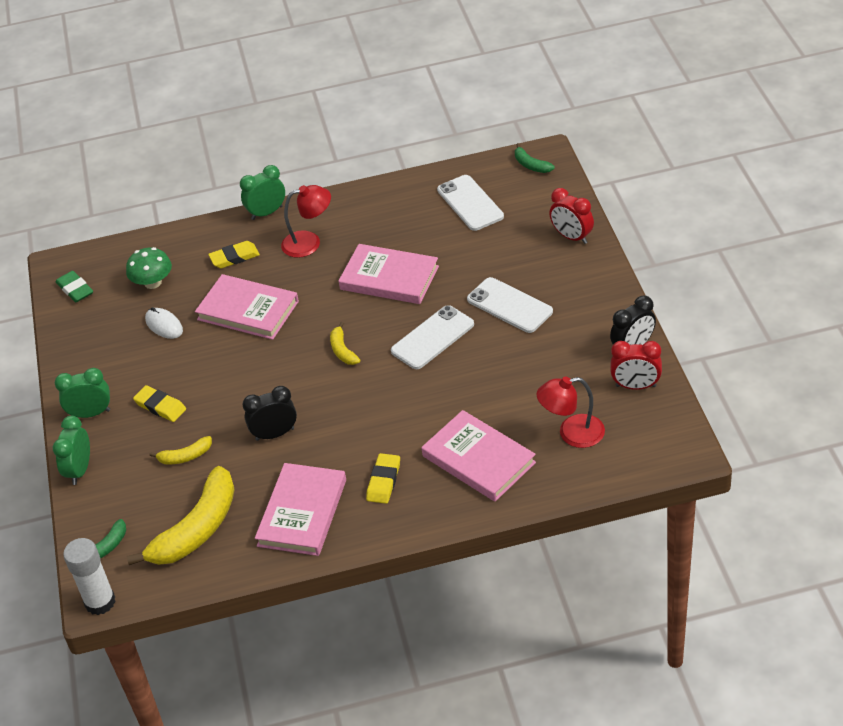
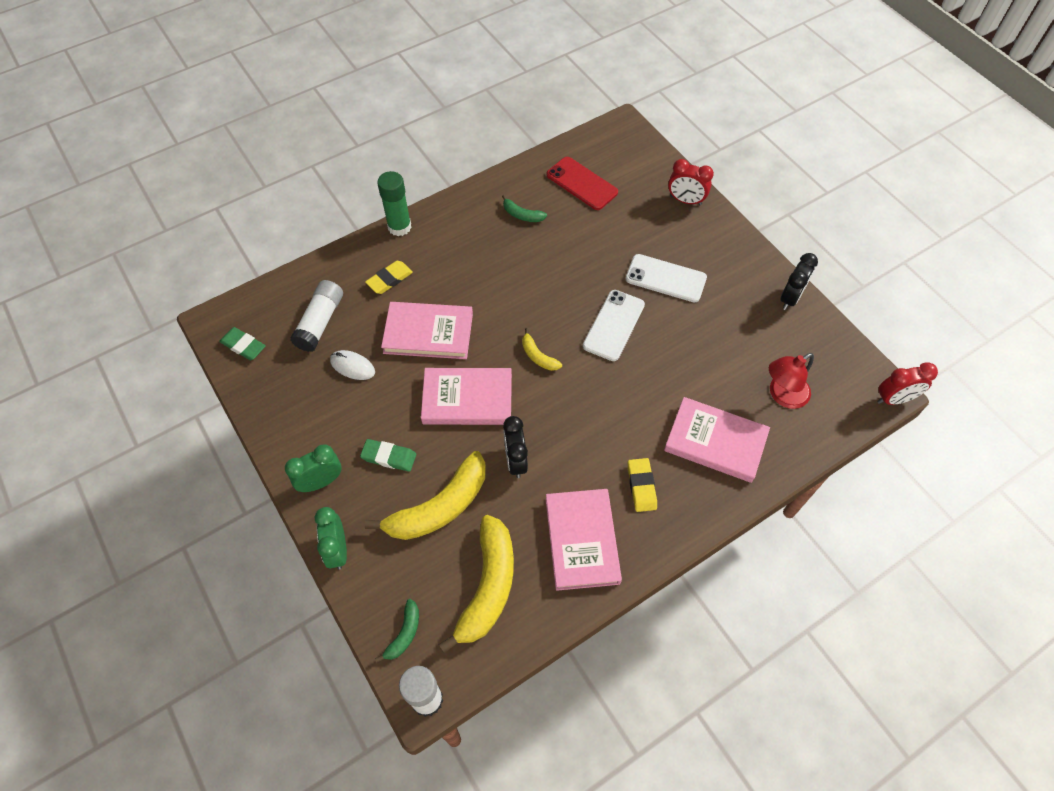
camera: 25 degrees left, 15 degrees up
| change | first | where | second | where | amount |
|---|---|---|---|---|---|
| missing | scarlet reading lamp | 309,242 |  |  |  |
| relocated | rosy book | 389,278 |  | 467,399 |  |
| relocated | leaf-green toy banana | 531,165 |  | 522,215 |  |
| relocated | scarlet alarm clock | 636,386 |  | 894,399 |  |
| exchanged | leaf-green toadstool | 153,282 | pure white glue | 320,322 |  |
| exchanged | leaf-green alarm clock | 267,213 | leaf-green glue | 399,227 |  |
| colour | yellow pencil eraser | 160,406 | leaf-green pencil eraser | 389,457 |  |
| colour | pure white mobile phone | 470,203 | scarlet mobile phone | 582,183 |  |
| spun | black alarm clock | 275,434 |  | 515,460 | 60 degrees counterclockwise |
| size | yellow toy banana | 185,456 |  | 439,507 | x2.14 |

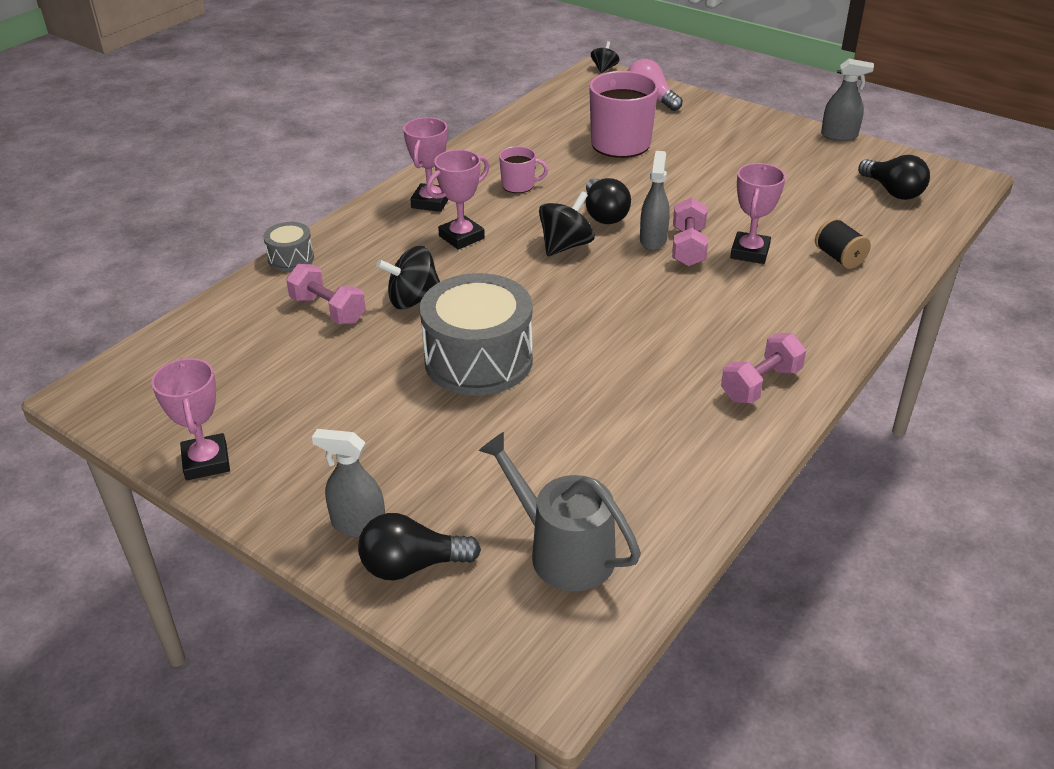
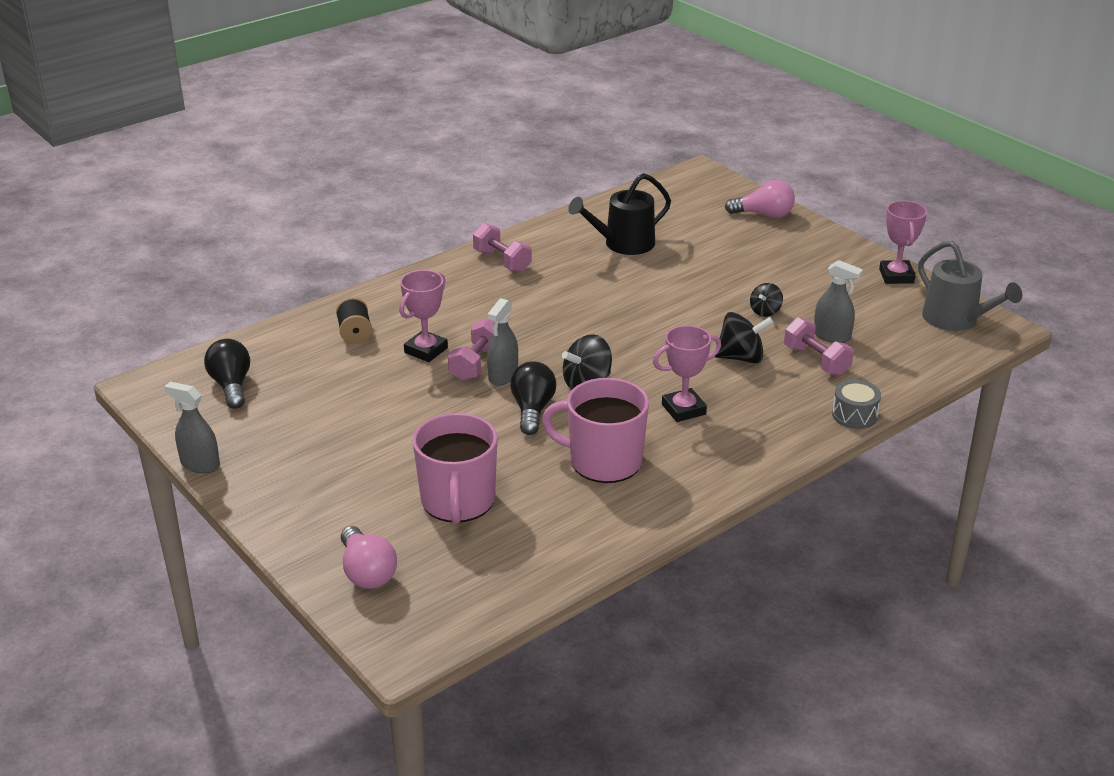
camera: 165 degrees left, 5 degrees down
| change | first | where | second | where | amount |
|---|---|---|---|---|---|
| missing | rosy trophy | 431,202 |  |  |  |
| missing | ash-grey snare drum | 478,360 |  |  |  |
| appeared |  |  | black sprinkling can | 623,244 |  |
| relocated | ash-grey spray bottle | 358,525 |  | 832,336 |  |
| relocated | ash-grey sprinkling can | 563,552 |  | 955,320 |  |
| relocated | black whirligig | 604,68 |  | 765,311 |  |
| colour | black bulb | 412,565 | rosy bulb | 764,215 |  |
| spun | rosy dumbbell | 760,384 |  | 502,261 | 75 degrees clockwise |
| size | rosy mug | 519,185 |  | 603,461 | x1.95 |

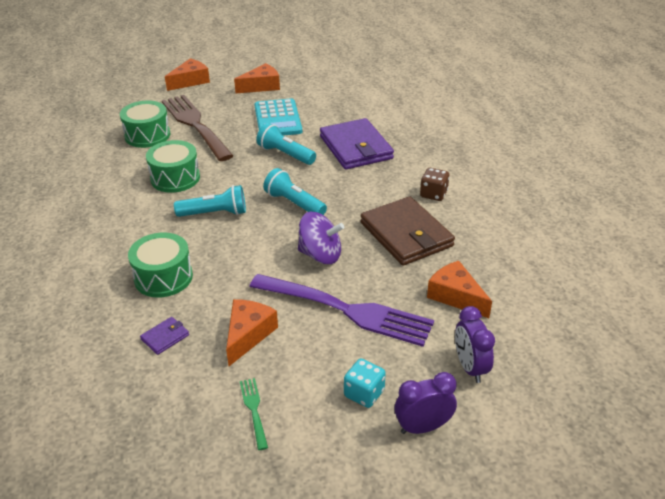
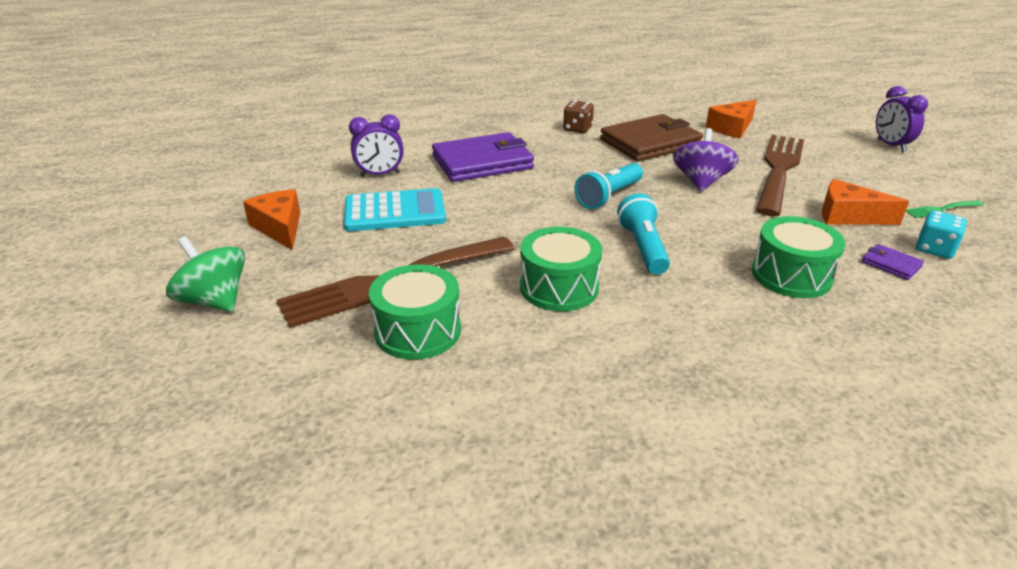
camera: 90 degrees left, 5 degrees down
| change | first | where | second | where | amount |
|---|---|---|---|---|---|
| missing | teal flashlight | 285,154 |  |  |  |
| relocated | teal game die | 364,393 |  | 934,249 |  |
| relocated | violet alarm clock | 470,367 |  | 380,174 |  |
| exchanged | orange-coloured cheese | 190,81 | leaf-green whirligig | 215,301 |  |
| colour | violet dinner fork | 345,310 | russet dinner fork | 779,171 |  |

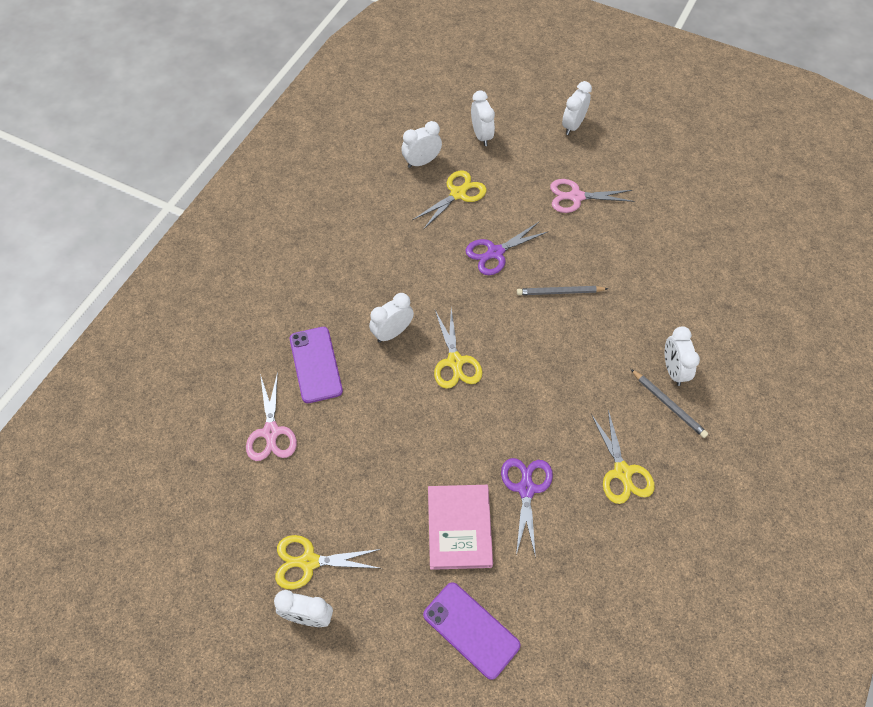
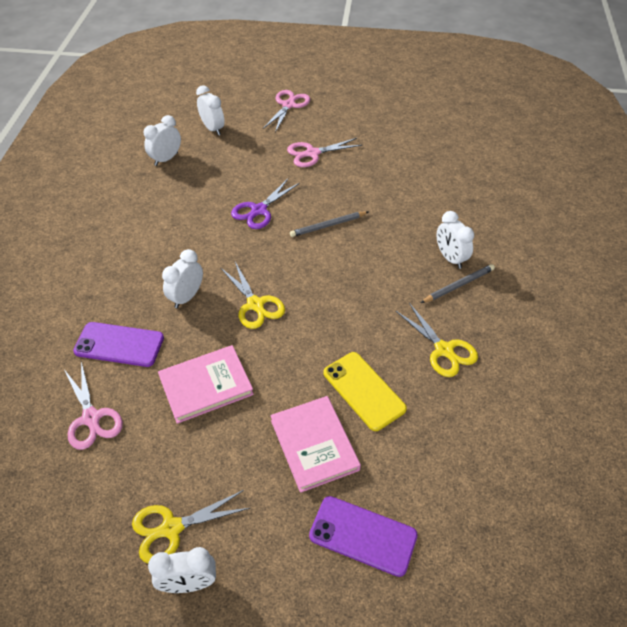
camera: 20 degrees left, 10 degrees down
| change | first | where | second | where | amount |
|---|---|---|---|---|---|
| missing | yellow scissors | 458,194 |  |  |  |
| appeared |  |  | rosy book | 206,386 |  |
| exchanged | violet scissors | 526,489 | yellow mobile phone | 364,391 |  |
| exchanged | pure white alarm clock | 573,125 | rosy scissors | 288,105 |  |
| spun | violet mobile phone | 316,364 |  | 119,344 | 45 degrees counterclockwise |
| spun | ash-grey pencil | 668,405 |  | 458,285 | 60 degrees counterclockwise |

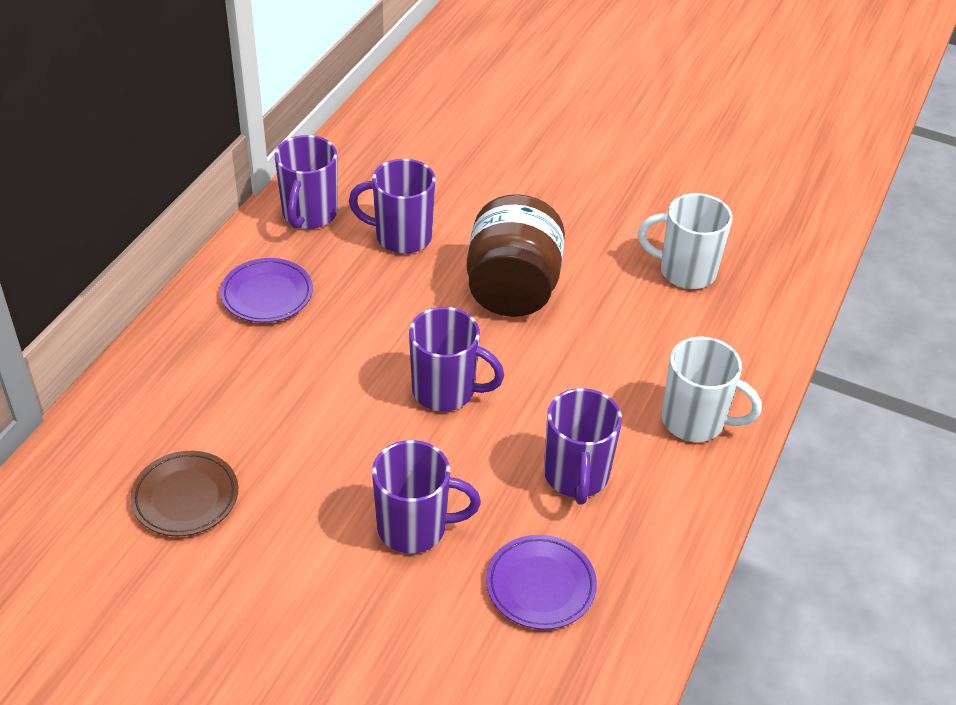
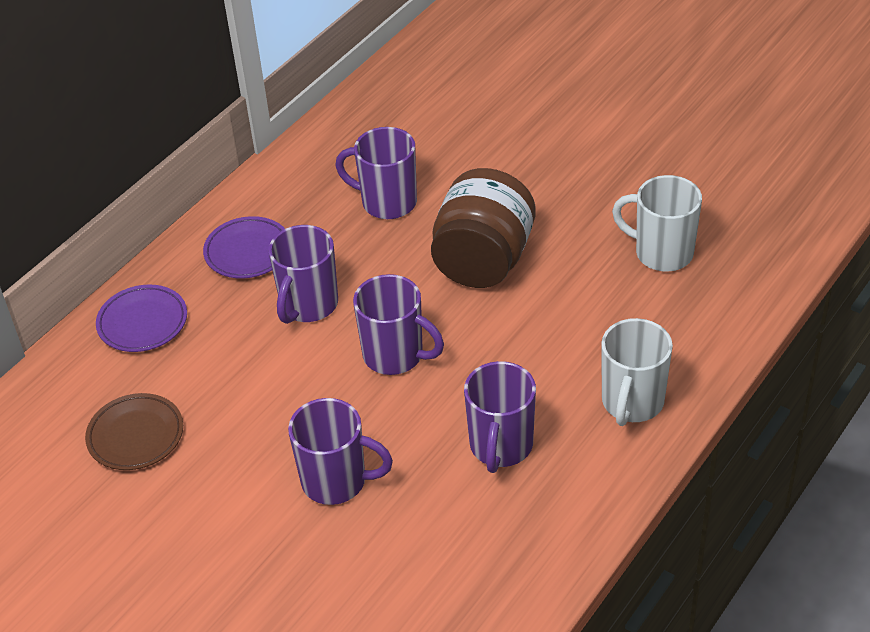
camera: 15 degrees right, 0 degrees up
| change | first | where | second | where | amount |
|---|---|---|---|---|---|
| relocated | violet mug | 309,215 |  | 308,305 |  |
| relocated | violet dinner plate | 540,585 |  | 142,322 |  |
| spun | pure white mug | 695,421 |  | 632,403 | 75 degrees clockwise |

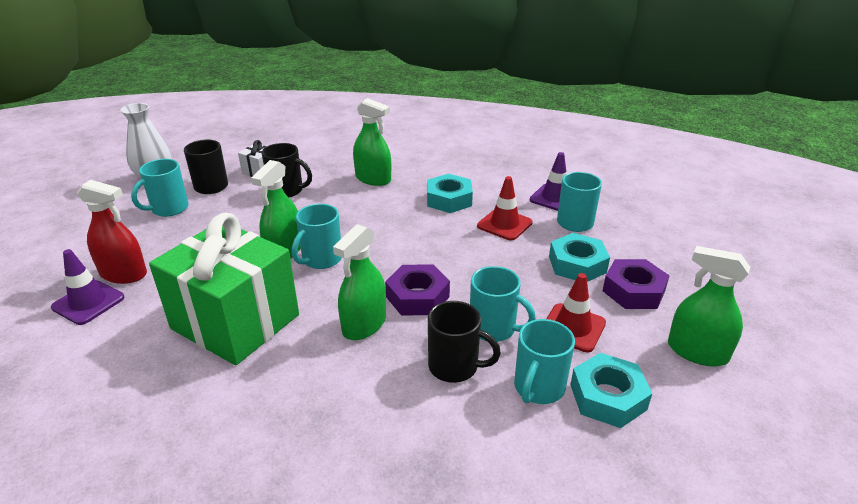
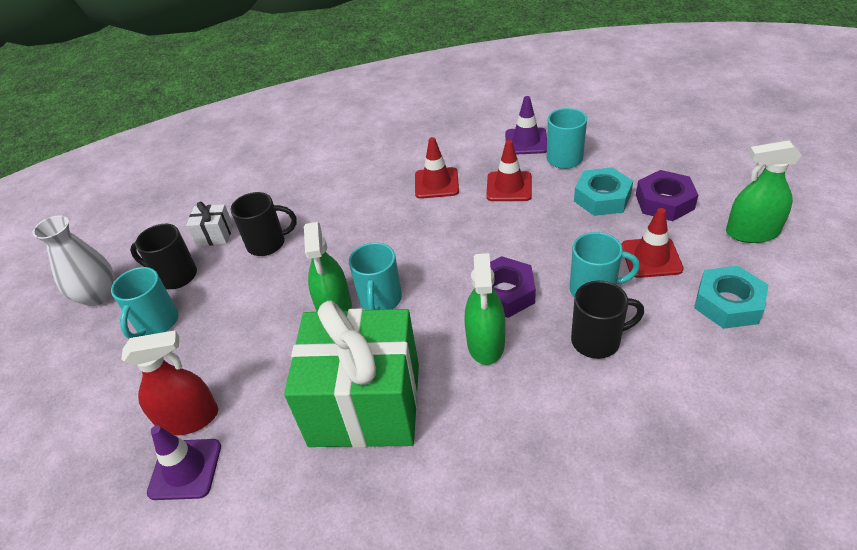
camera: 25 degrees left, 10 degrees up
| change | first | where | second | where | amount |
|---|---|---|---|---|---|
| missing | leaf-green spray bottle | 373,179 |  |  |  |
| missing | teal mug | 538,388 |  |  |  |
| exchanged | teal nut | 449,199 | scarlet traffic cone | 436,183 |  |

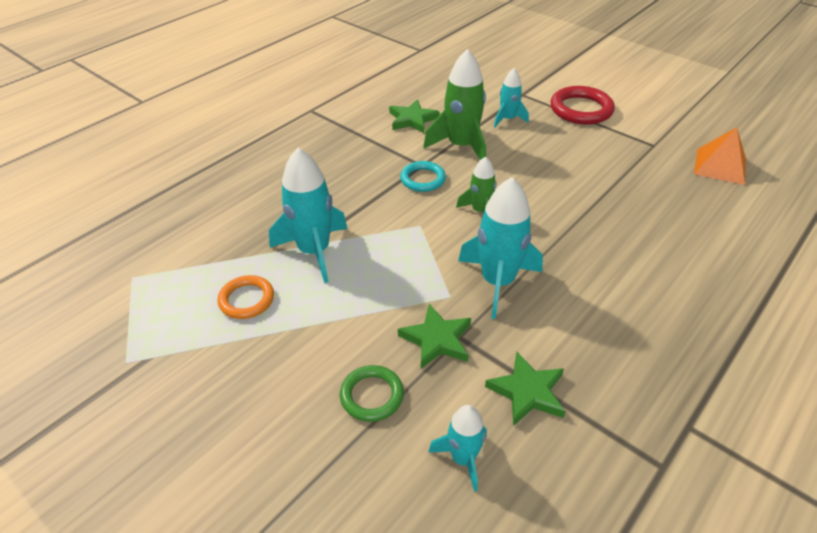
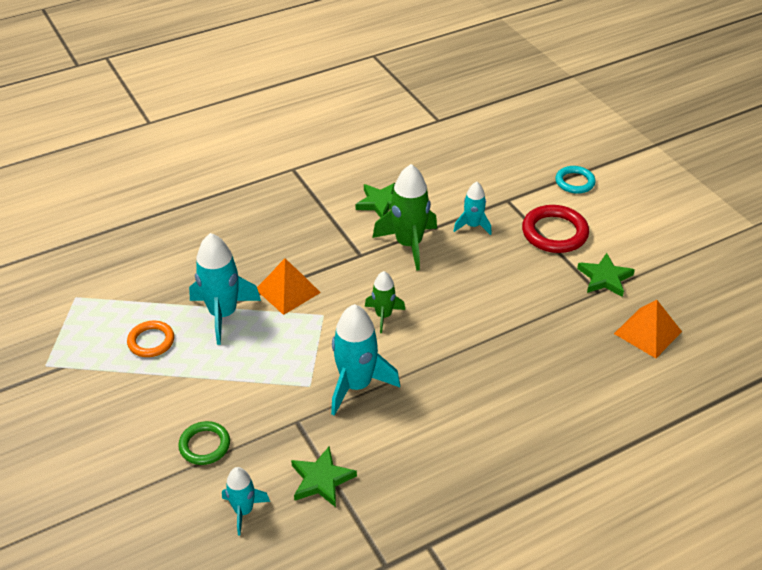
camera: 20 degrees right, 0 degrees up
| change | first | where | second | where | amount |
|---|---|---|---|---|---|
| appeared |  |  | orange-coloured pyramid shape | 288,291 |  |
| relocated | leaf-green five-pointed star | 437,339 |  | 605,278 |  |
| relocated | teal torus | 423,179 |  | 574,182 |  |

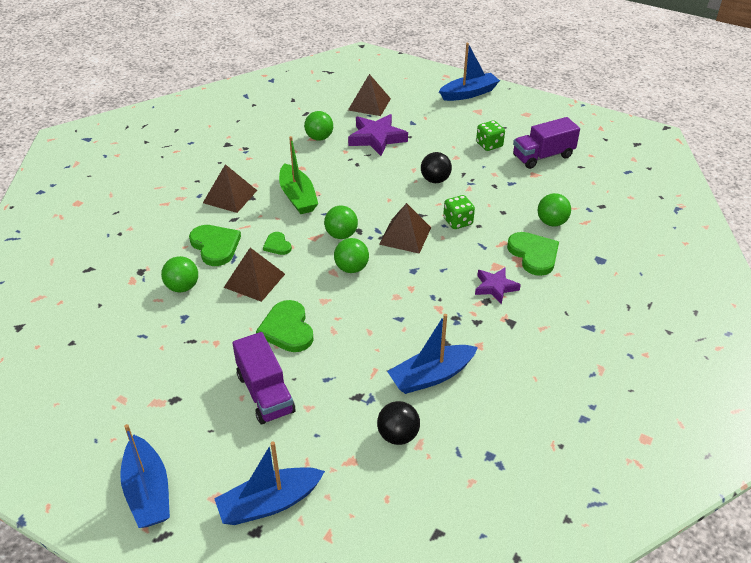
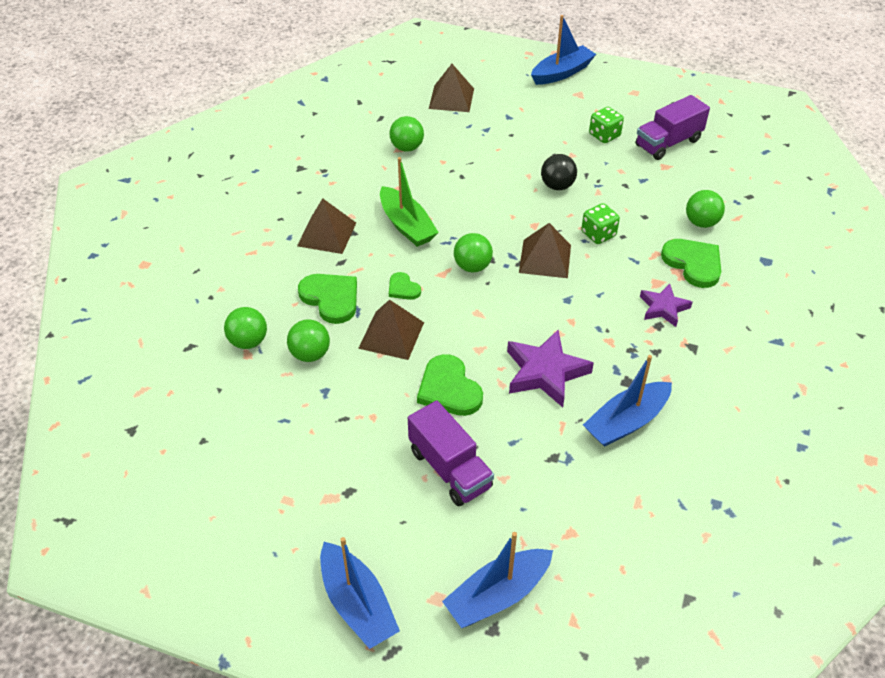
camera: 10 degrees left, 5 degrees up
| change | first | where | second | where | amount |
|---|---|---|---|---|---|
| missing | black sphere | 398,435 |  |  |  |
| relocated | leaf-green sphere | 351,268 |  | 248,341 |  |
| relocated | violet five-pointed star | 376,138 |  | 545,372 |  |

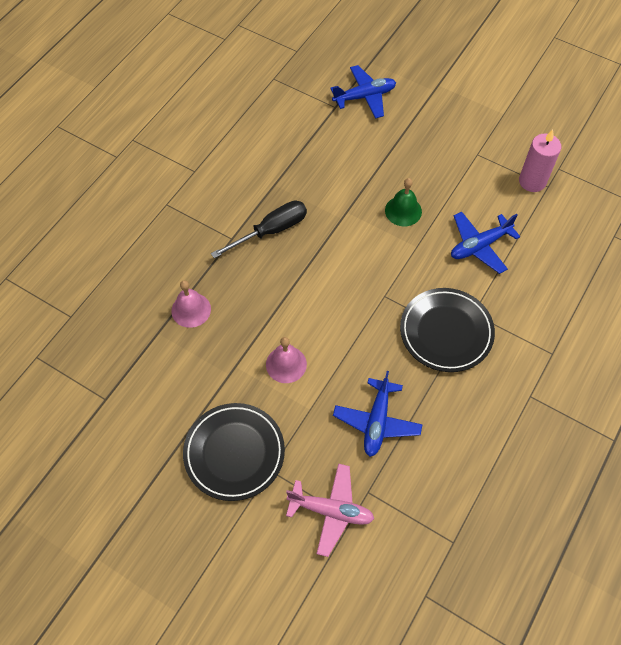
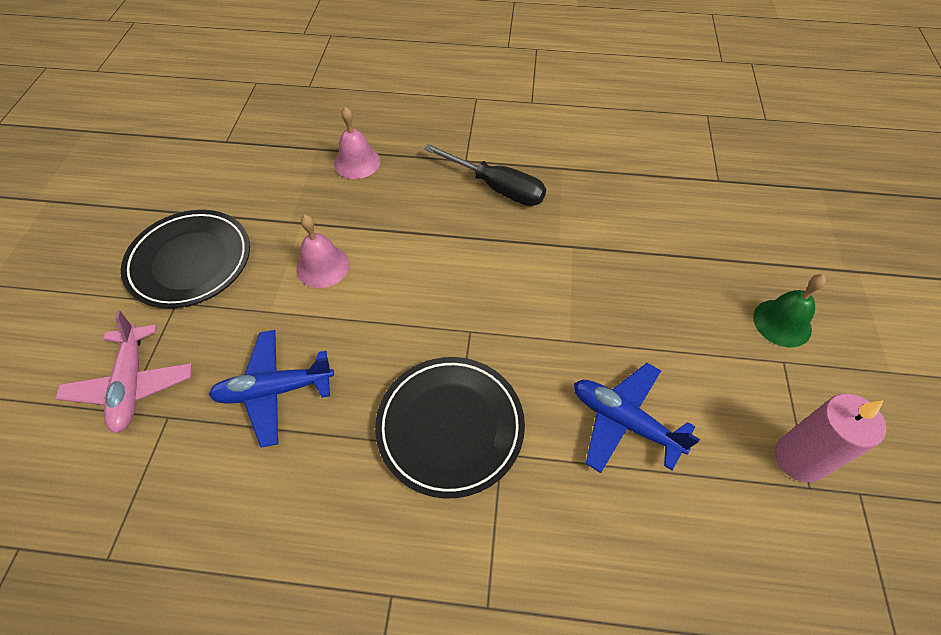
camera: 65 degrees right, 5 degrees down
| change | first | where | second | where | amount |
|---|---|---|---|---|---|
| missing | cobalt aeroplane | 364,97 |  |  |  |
| relocated | leaf-green bell | 403,211 |  | 782,323 |  |

